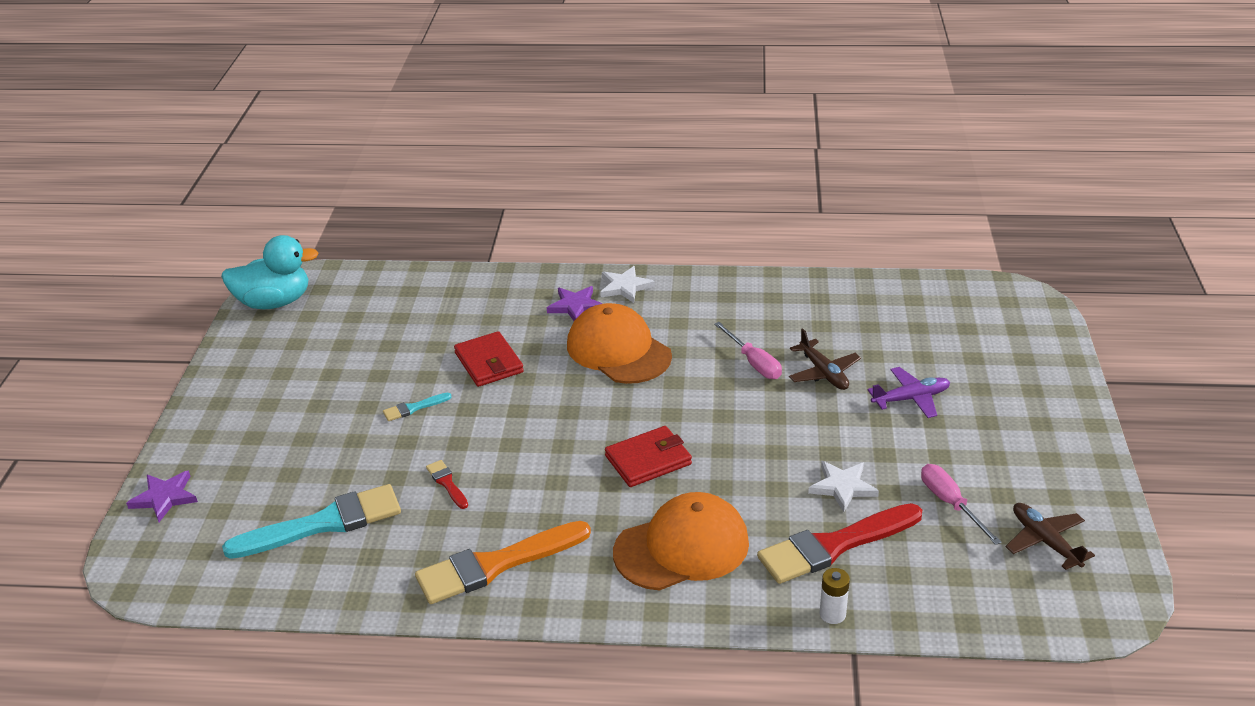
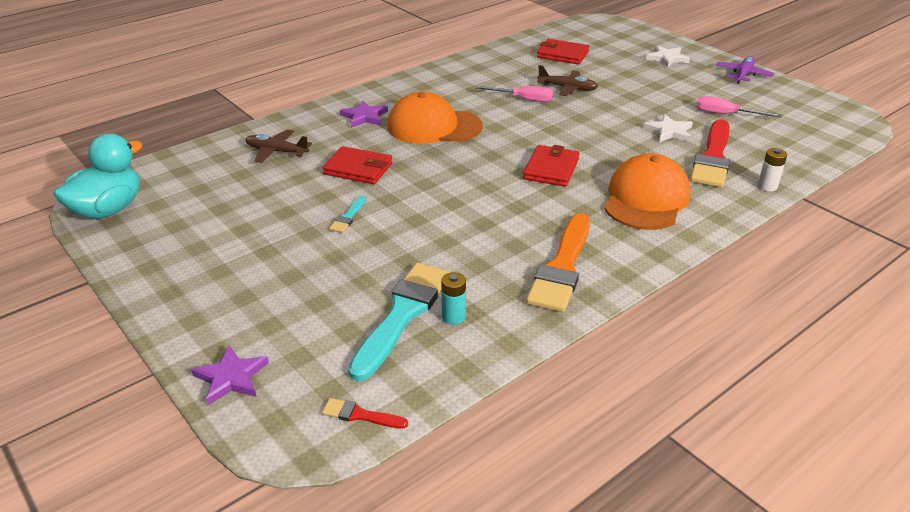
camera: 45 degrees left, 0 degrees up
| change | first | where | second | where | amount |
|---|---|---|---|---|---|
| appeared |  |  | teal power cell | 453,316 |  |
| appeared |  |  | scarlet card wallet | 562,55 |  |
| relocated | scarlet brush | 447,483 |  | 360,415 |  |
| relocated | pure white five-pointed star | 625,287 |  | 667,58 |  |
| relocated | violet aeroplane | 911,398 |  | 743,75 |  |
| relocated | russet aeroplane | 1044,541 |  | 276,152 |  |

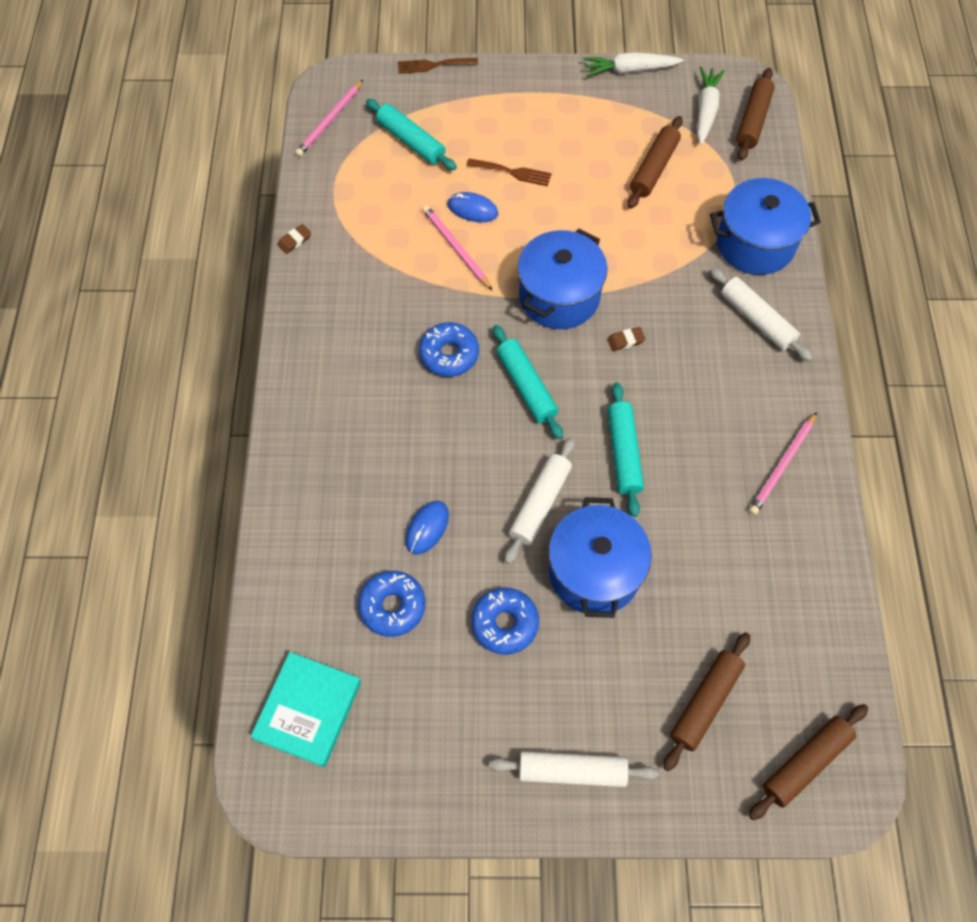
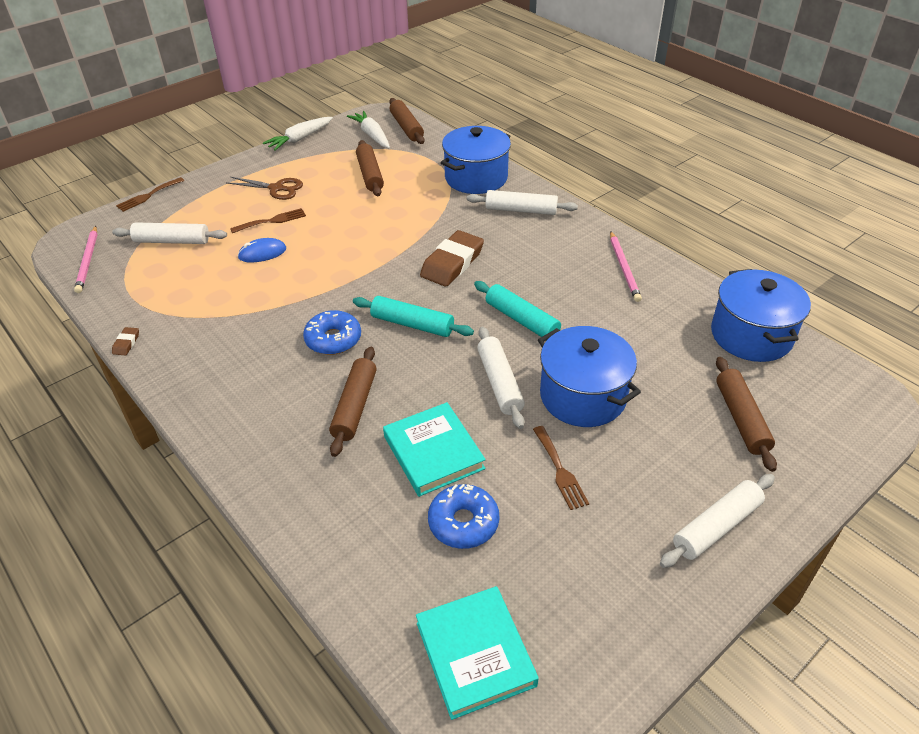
camera: 40 degrees left, 20 degrees down
| change | first | where | second | where | amount |
|---|---|---|---|---|---|
| missing | rosy pencil | 456,248 |  |  |  |
| appeared |  |  | russet scissors | 276,188 |  |
| relocated | cobalt cooking pot | 559,296 |  | 751,335 |  |
| relocated | russet rolling pin | 805,762 |  | 354,406 |  |
| exchanged | cobalt PC mouse | 427,528 | teal book | 433,452 |  |
| exchanged | cobalt glazed donut | 505,623 | russet dinner fork | 560,471 |  |
| colour | teal rolling pin | 411,141 | pure white rolling pin | 172,241 |  |
| size | russet pencil eraser | 625,340 |  | 452,263 | x2.34 |

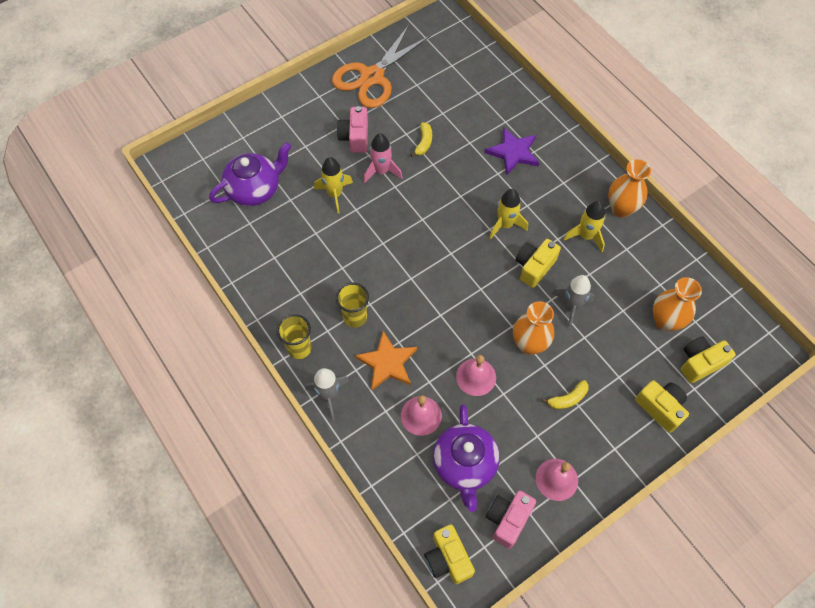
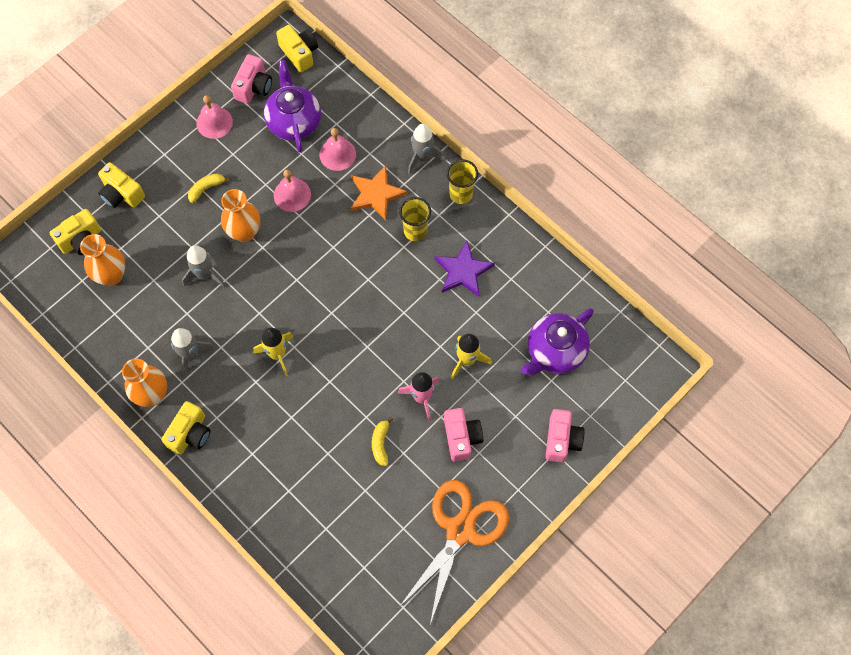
camera: 170 degrees right, 5 degrees up
| change | first | where | second | where | amount |
|---|---|---|---|---|---|
| appeared |  |  | rosy compact camera | 561,440 |  |
| relocated | violet five-pointed star | 513,152 |  | 463,271 |  |
| relocated | yellow compact camera | 534,267 |  | 190,433 |  |
| colour | yellow toy rocket | 586,236 | ash-grey toy rocket | 191,355 |  |

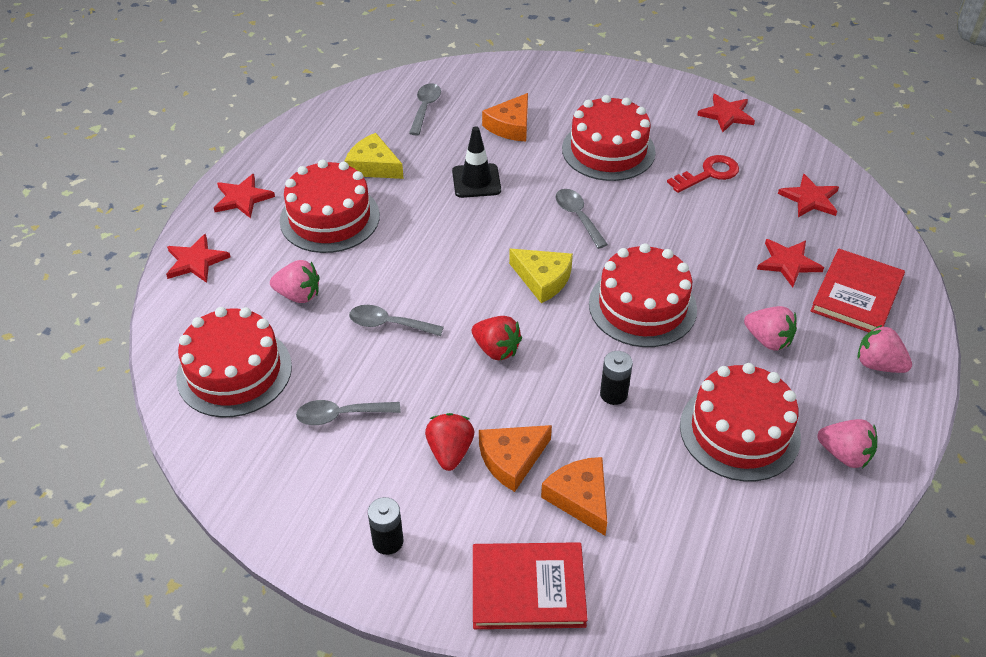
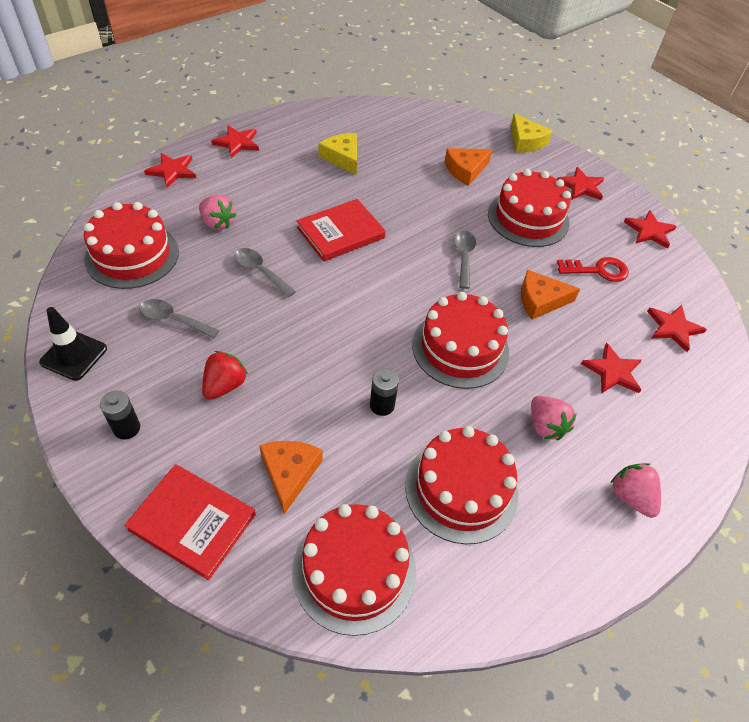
camera: 25 degrees right, 5 degrees up
| change | first | where | second | where | amount |
|---|---|---|---|---|---|
| missing | ash-grey spoon | 425,108 |  |  |  |
| missing | scarlet berry | 496,349 |  |  |  |
| missing | rosy berry | 844,454 |  |  |  |
| appeared |  |  | scarlet five-pointed star | 581,186 |  |
| relocated | scarlet gateau | 330,218 |  | 354,570 |  |
| relocated | black traffic cone | 476,181 |  | 74,355 |  |
| relocated | orange-coloured cheese | 511,459 |  | 540,300 |  |
| relocated | yellow cheese | 543,279 |  | 525,141 |  |
| relocated | scarlet book | 856,295 |  | 341,233 |  |

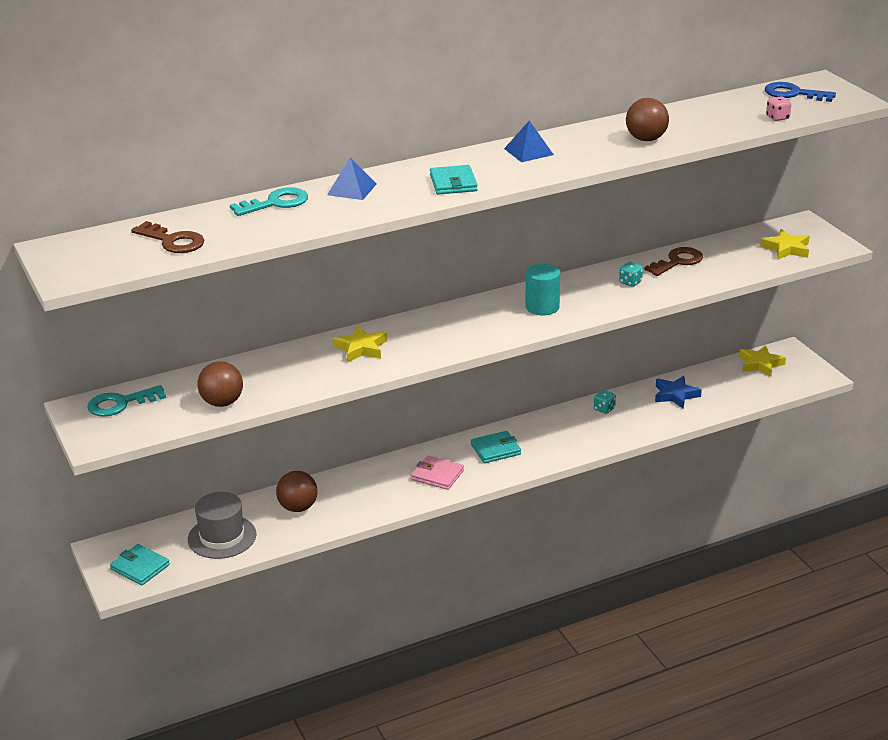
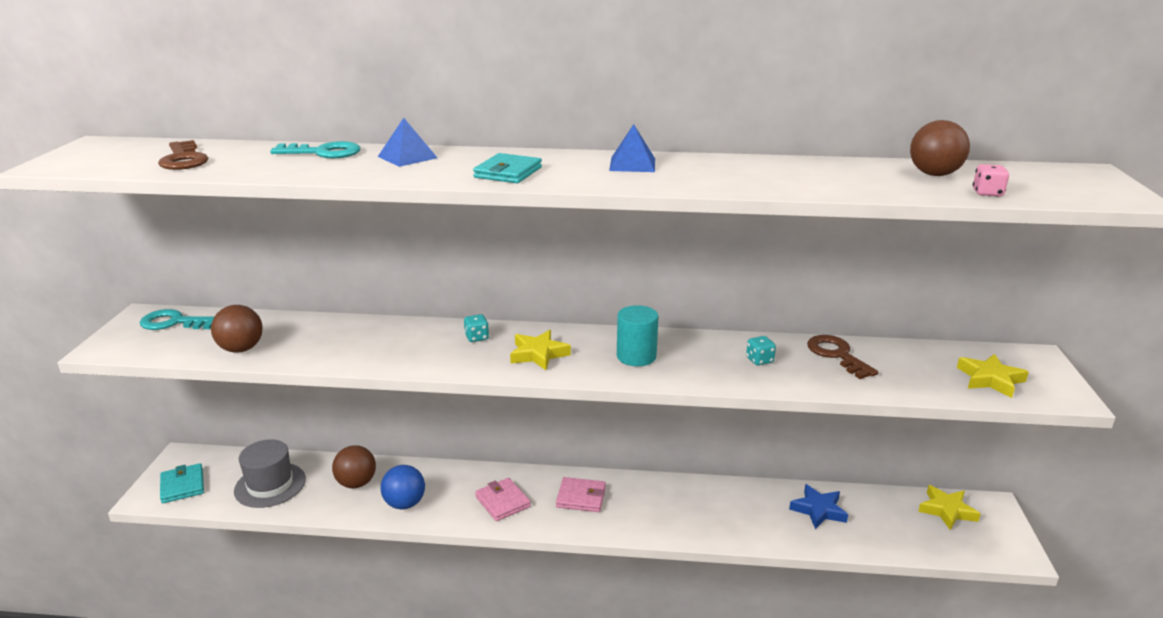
camera: 30 degrees right, 5 degrees down
| change | first | where | second | where | amount |
|---|---|---|---|---|---|
| missing | cobalt door key | 793,94 |  |  |  |
| appeared |  |  | cobalt sphere | 405,504 |  |
| relocated | yellow five-pointed star | 361,348 |  | 538,354 |  |
| relocated | teal game die | 604,409 |  | 476,337 |  |
| relocated | russet sphere | 646,139 |  | 934,174 |  |
| colour | teal card wallet | 495,449 | rosy card wallet | 581,497 |  |
| spun | russet door key | 677,261 |  | 837,355 | 105 degrees counterclockwise |

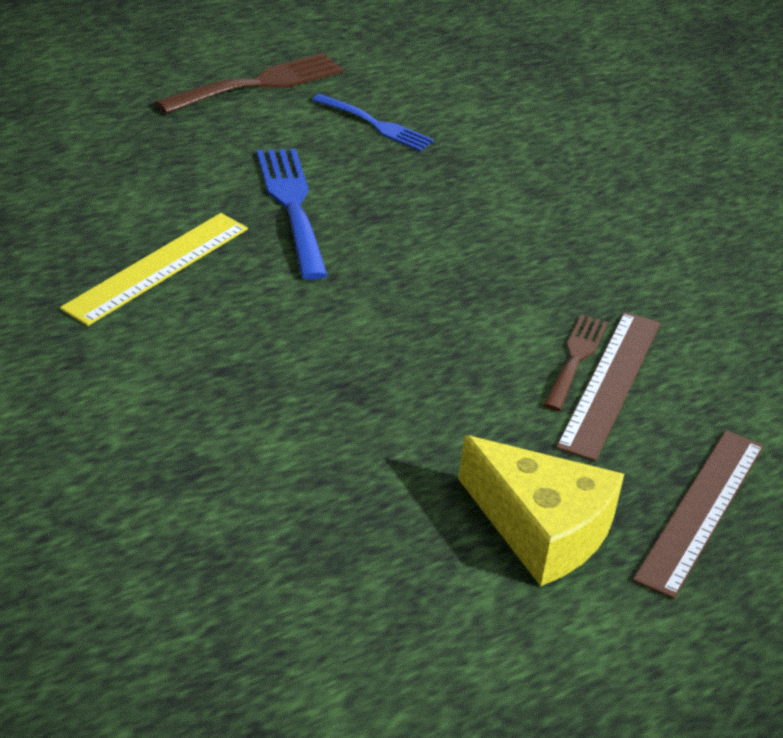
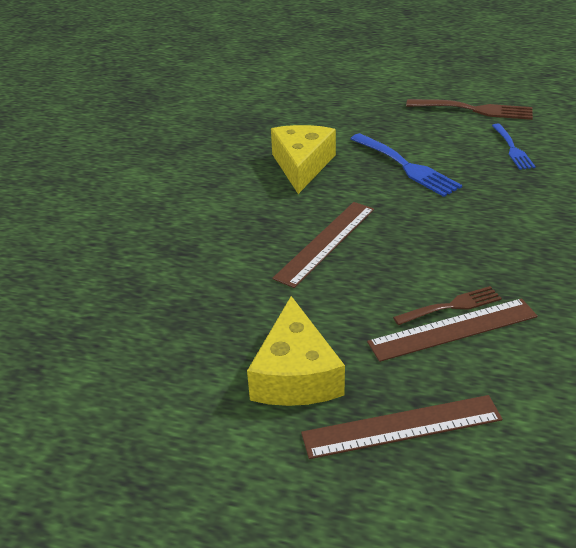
camera: 55 degrees right, 0 degrees up
| change | first | where | second | where | amount |
|---|---|---|---|---|---|
| appeared |  |  | russet measuring stick | 326,242 |  |
| exchanged | yellow measuring stick | 157,268 | yellow cheese | 302,165 |  |
| spun | cobalt dinner fork | 292,206 |  | 407,166 | 105 degrees clockwise |

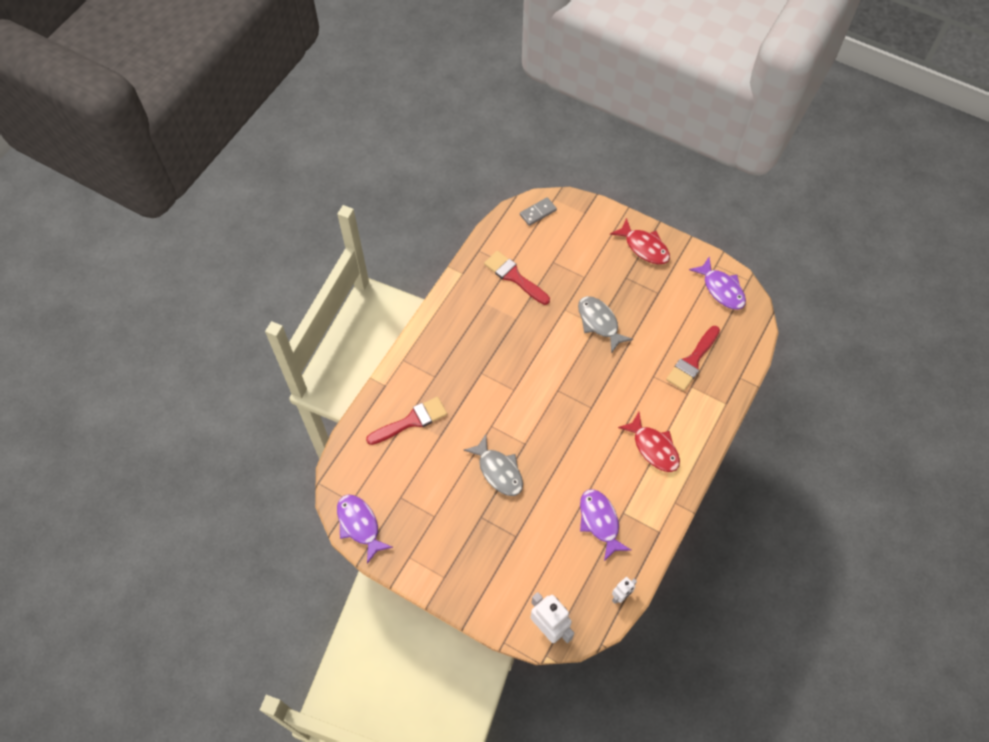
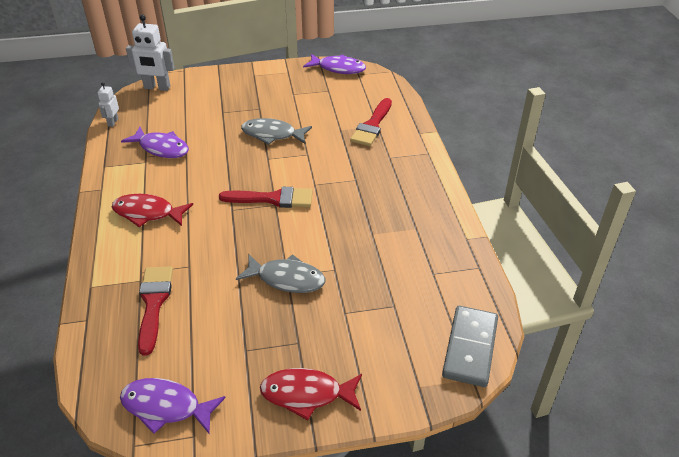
camera: 140 degrees right, 20 degrees down
| change | first | where | second | where | amount |
|---|---|---|---|---|---|
| relocated | scarlet brush | 514,277 |  | 273,199 |  |
| size | ash-grey domino piece | 538,212 |  | 470,348 | x1.66 |

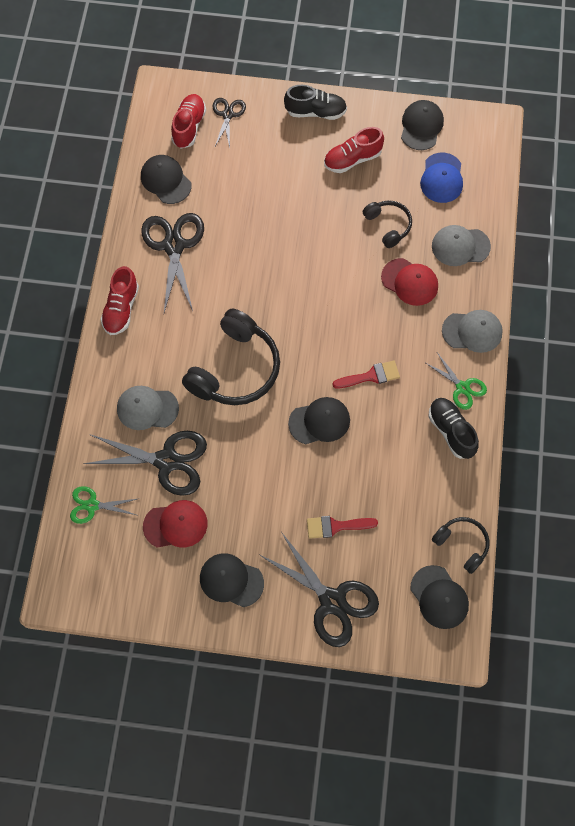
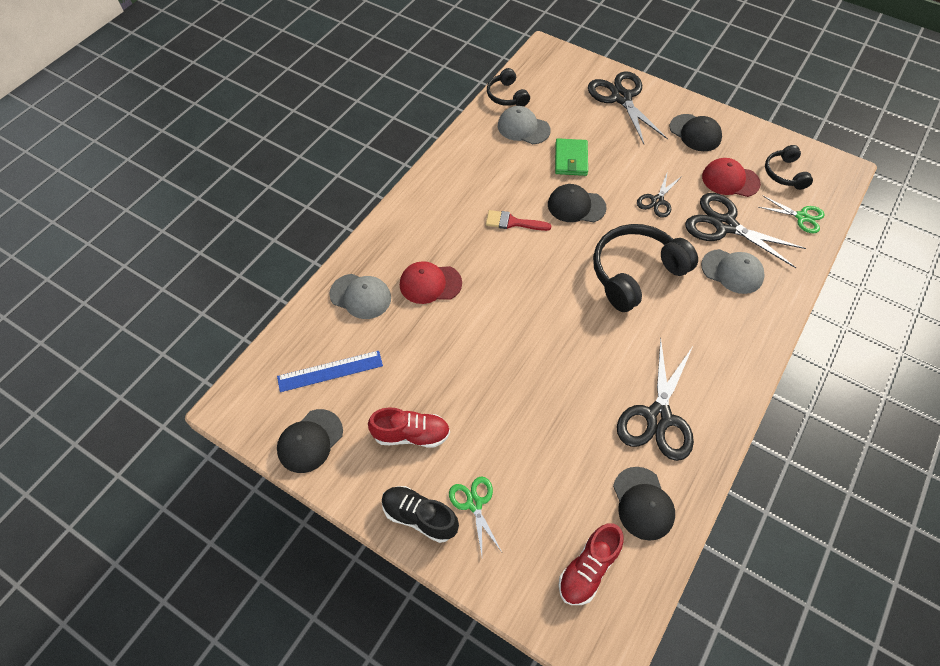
camera: 155 degrees left, 10 degrees down
| change | first | where | second | where | amount |
|---|---|---|---|---|---|
| missing | scarlet sneaker | 121,309 |  |  |  |
| missing | scarlet brush | 336,526 |  |  |  |
| missing | black baseball cap | 439,597 |  |  |  |
| missing | black sneaker | 451,431 |  |  |  |
| appeared |  |  | leaf-green card wallet | 571,159 |  |
| relocated | black scissors | 228,115 |  | 657,201 |  |
| relocated | black over-ear headphones | 388,225 |  | 784,173 |  |
| relocated | leaf-green scissors | 462,388 |  | 474,503 |  |
| relocated | ash-grey baseball cap | 472,331 |  | 523,128 |  |
| exchanged | cobalt baseball cap | 442,178 | cobalt measuring stick | 330,371 |  |
| spun | scarlet baseball cap | 409,282 |  | 430,284 | 60 degrees counterclockwise |

